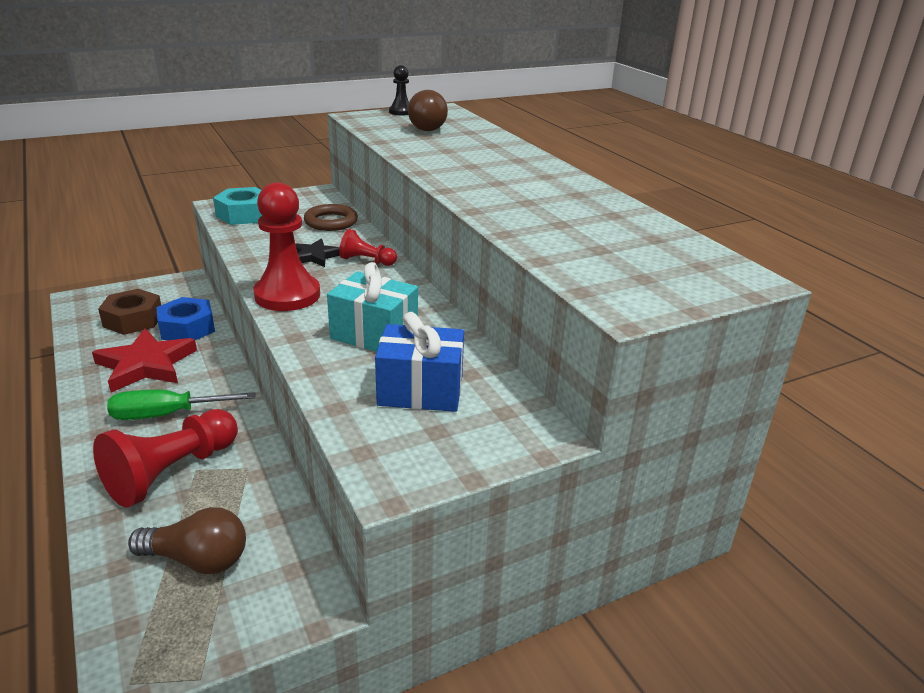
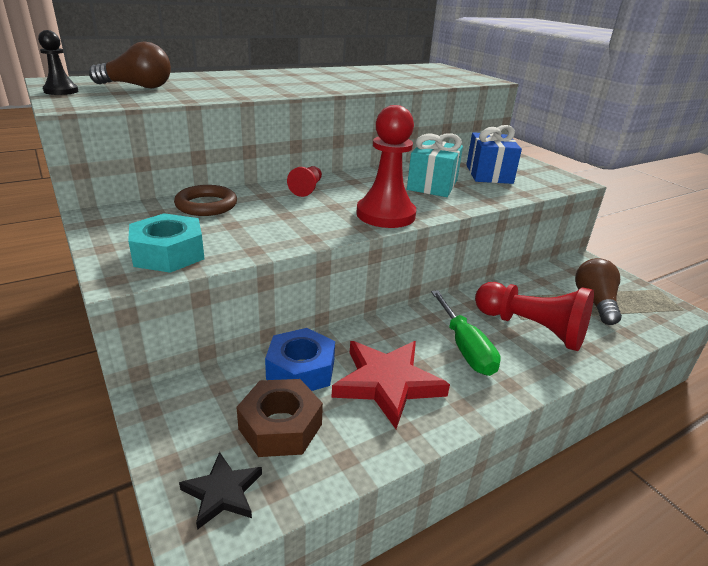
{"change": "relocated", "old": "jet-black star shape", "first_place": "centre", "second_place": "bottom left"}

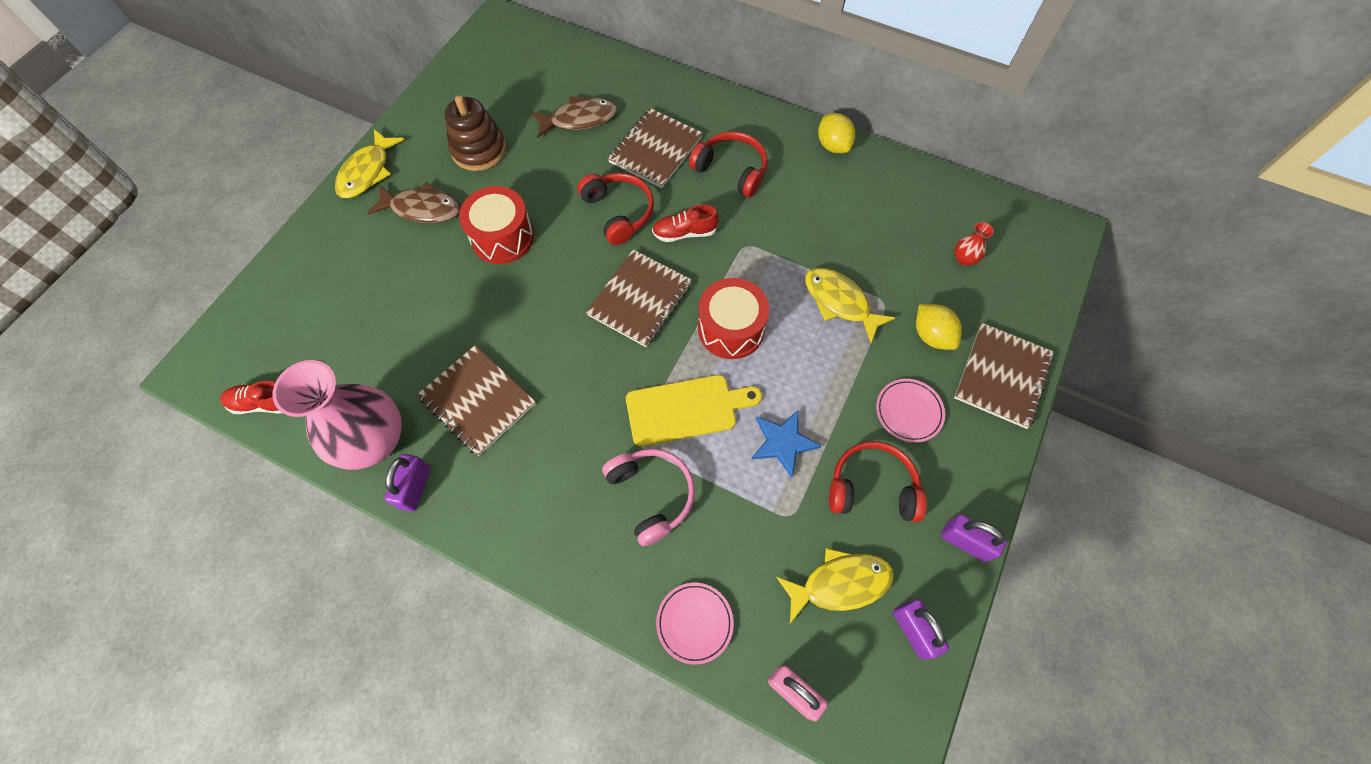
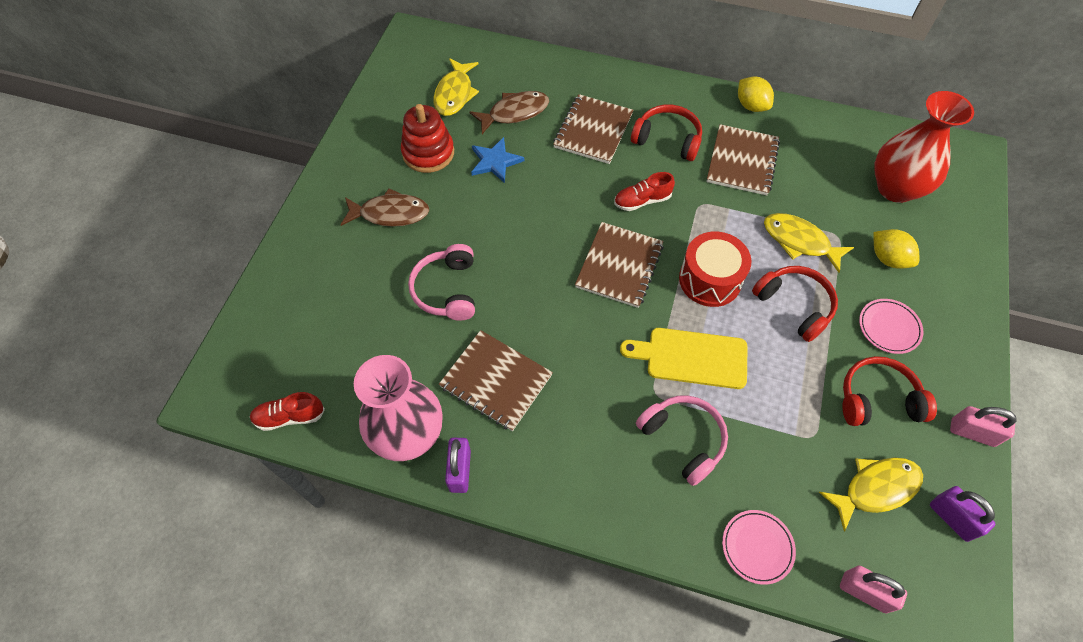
{"change": "relocated", "old": "yellow fish figure (no. 1 from left)", "first_place": "top left", "second_place": "top centre"}
{"change": "colour", "old": "brown stacking rings", "new": "red stacking rings", "first_place": "top centre", "second_place": "top centre"}
{"change": "missing", "old": "red snare drum (no. 1 from left)", "first_place": "top centre"}
{"change": "relocated", "old": "red over-ear headphones (no. 1 from left in the first image)", "new": "red over-ear headphones (no. 2 from left)", "first_place": "top centre", "second_place": "middle right"}
{"change": "spun", "old": "yellow cutting board", "first_place": "centre", "second_place": "centre", "degrees": -150}
{"change": "relocated", "old": "royal blue star shape", "first_place": "centre", "second_place": "top centre"}
{"change": "colour", "old": "violet small lock (no. 3 from left)", "new": "rosy small lock (no. 2 from left)", "first_place": "bottom right", "second_place": "middle right"}
{"change": "relocated", "old": "brown exercise book (no. 4 from left)", "first_place": "middle right", "second_place": "top right"}
{"change": "size", "old": "red vase", "first_place": "top right", "second_place": "top right", "factor": 2.49}
{"change": "appeared", "new": "rosy over-ear headphones (no. 1 from left)", "second_place": "centre"}

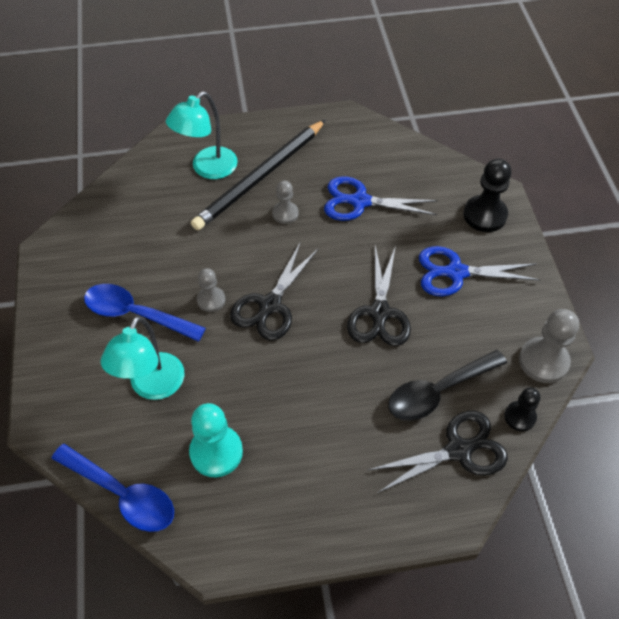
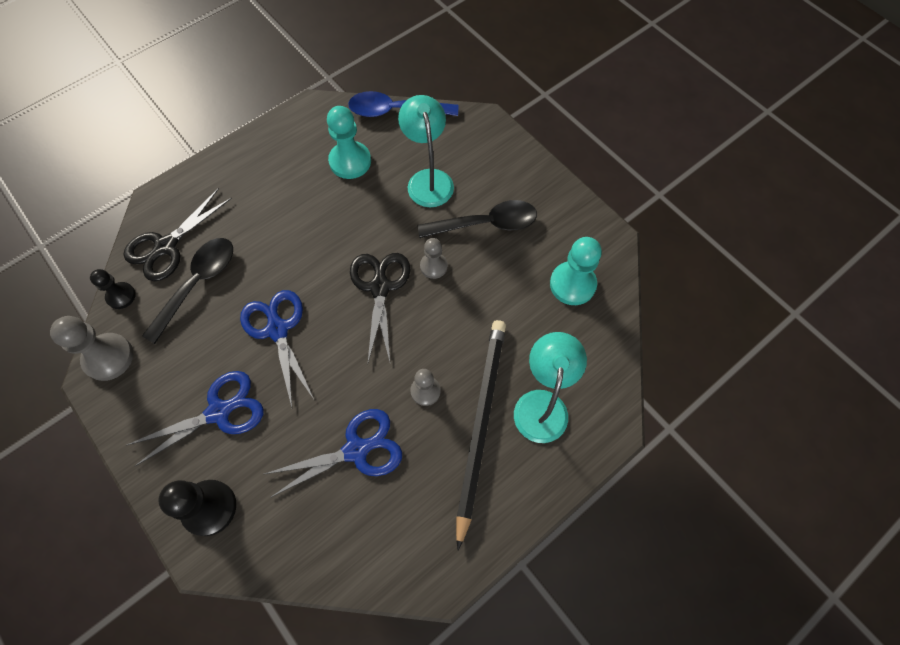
{"change": "colour", "old": "royal blue spoon (no. 2 from left)", "new": "jet-black spoon (no. 2 from left)", "first_place": "middle left", "second_place": "centre"}
{"change": "colour", "old": "jet-black scissors (no. 2 from left)", "new": "royal blue scissors (no. 2 from left)", "first_place": "centre", "second_place": "middle left"}
{"change": "appeared", "new": "teal pawn (no. 2 from left)", "second_place": "centre"}

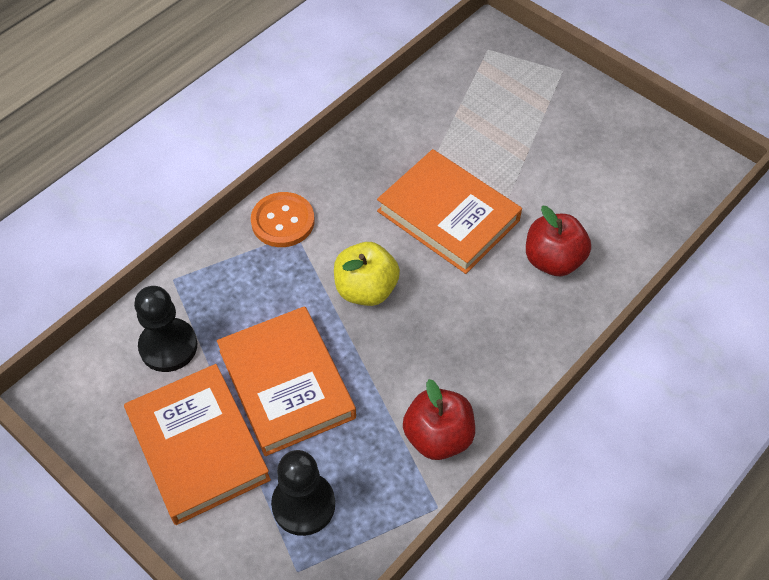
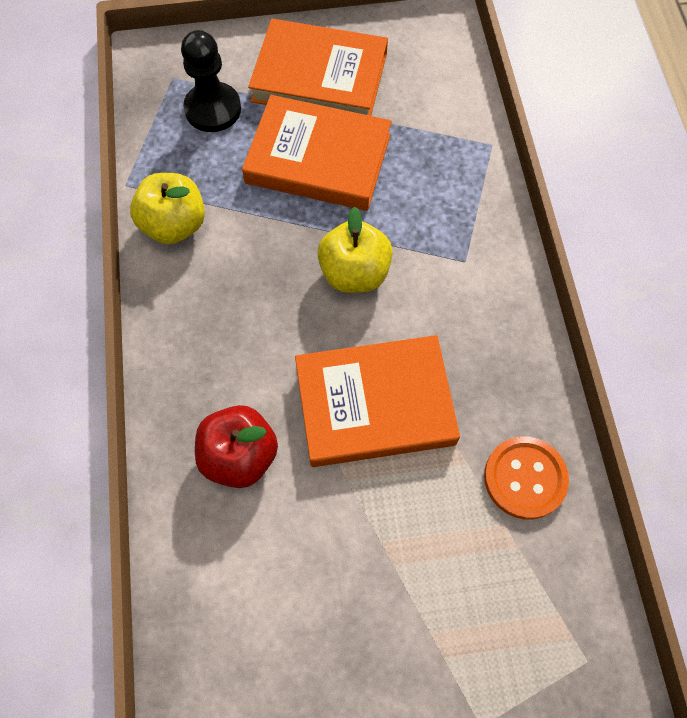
{"change": "missing", "old": "jet-black pawn (no. 1 from left)", "first_place": "middle left"}
{"change": "relocated", "old": "orange button", "first_place": "centre", "second_place": "middle right"}
{"change": "colour", "old": "red apple fruit (no. 1 from left)", "new": "yellow apple fruit (no. 1 from left)", "first_place": "bottom centre", "second_place": "top left"}

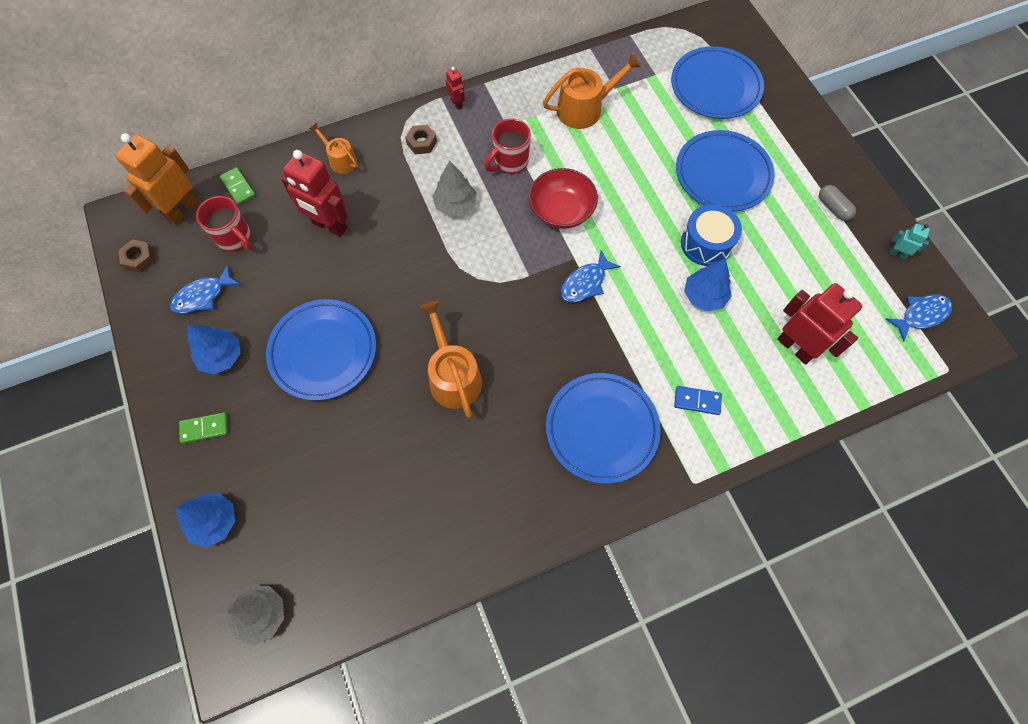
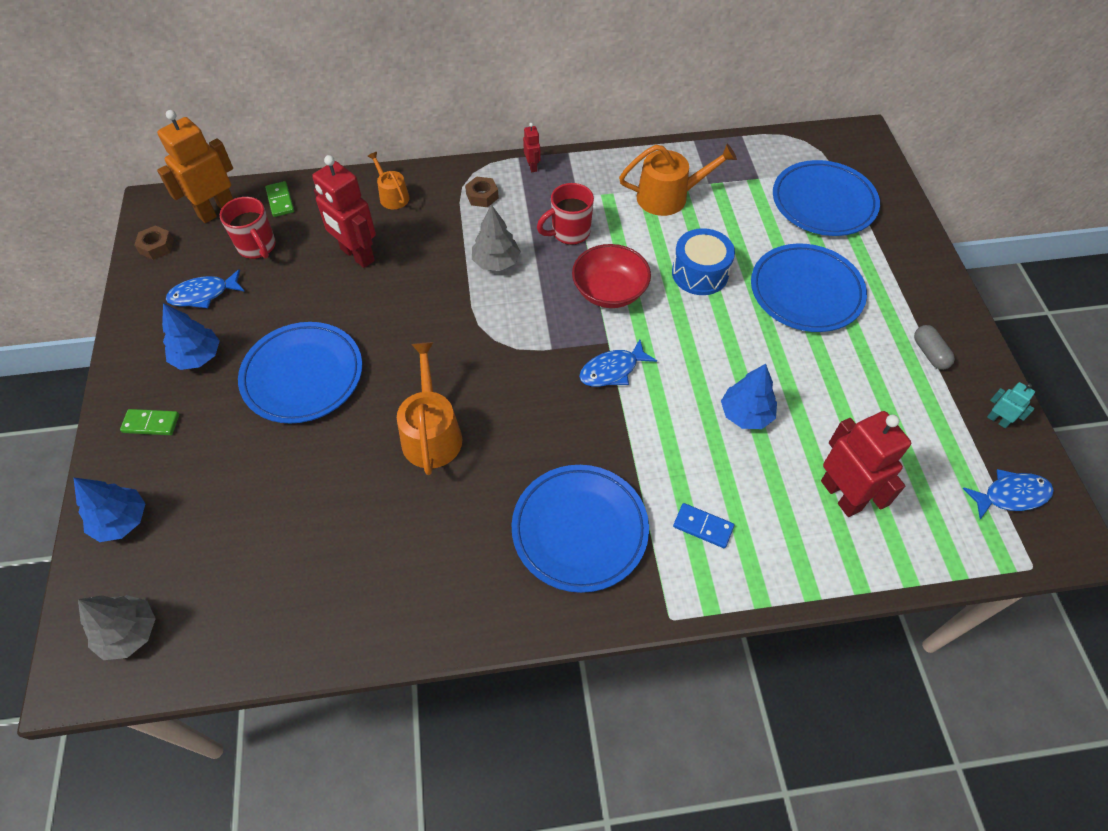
{"change": "relocated", "old": "royal blue snare drum", "first_place": "top right", "second_place": "top centre"}

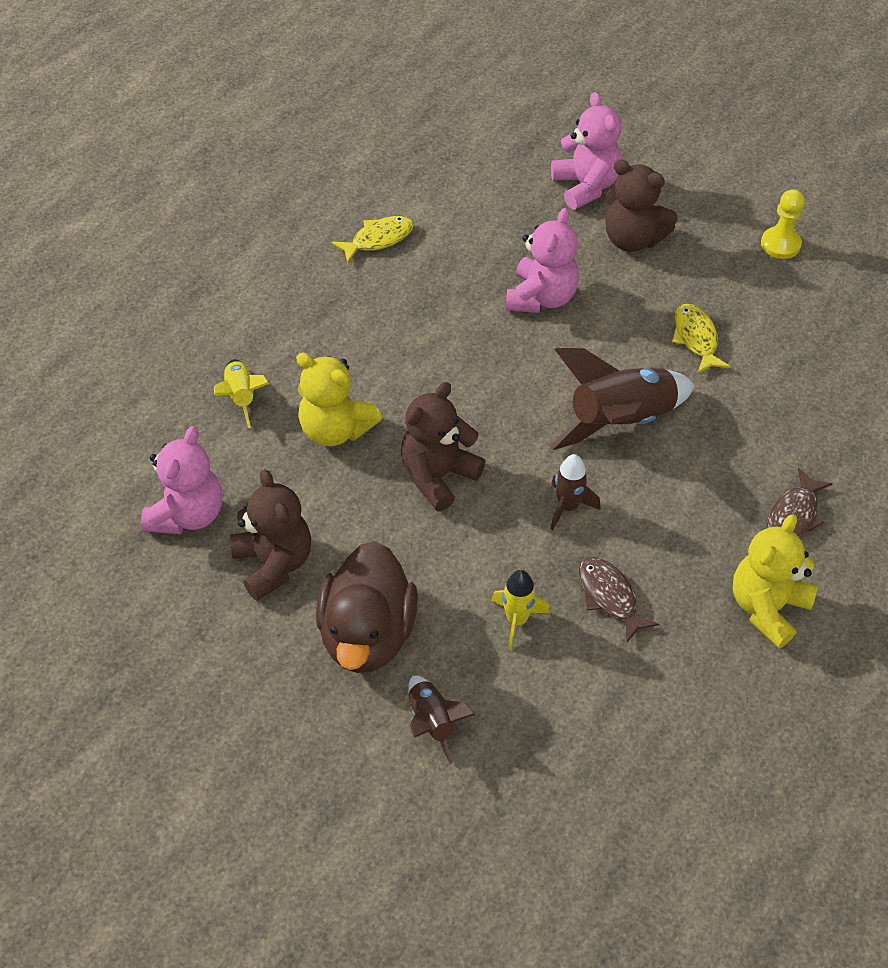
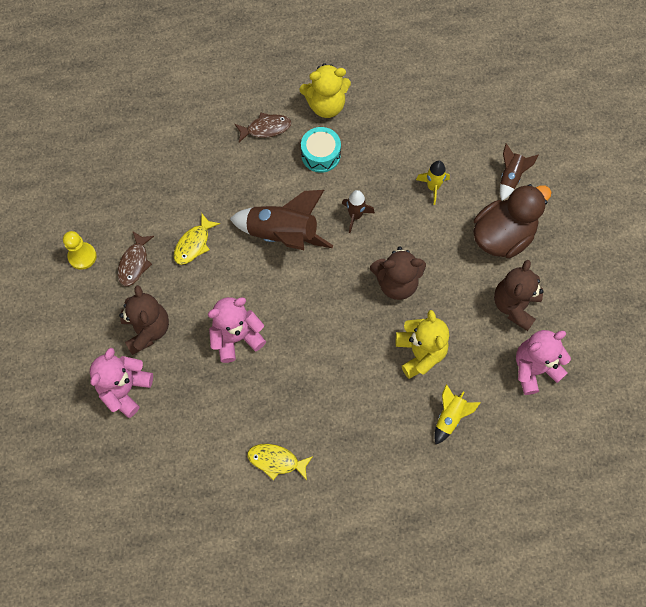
{"change": "relocated", "old": "brown fish figure (no. 1 from left)", "first_place": "middle right", "second_place": "middle left"}
{"change": "appeared", "new": "teal snare drum", "second_place": "top centre"}

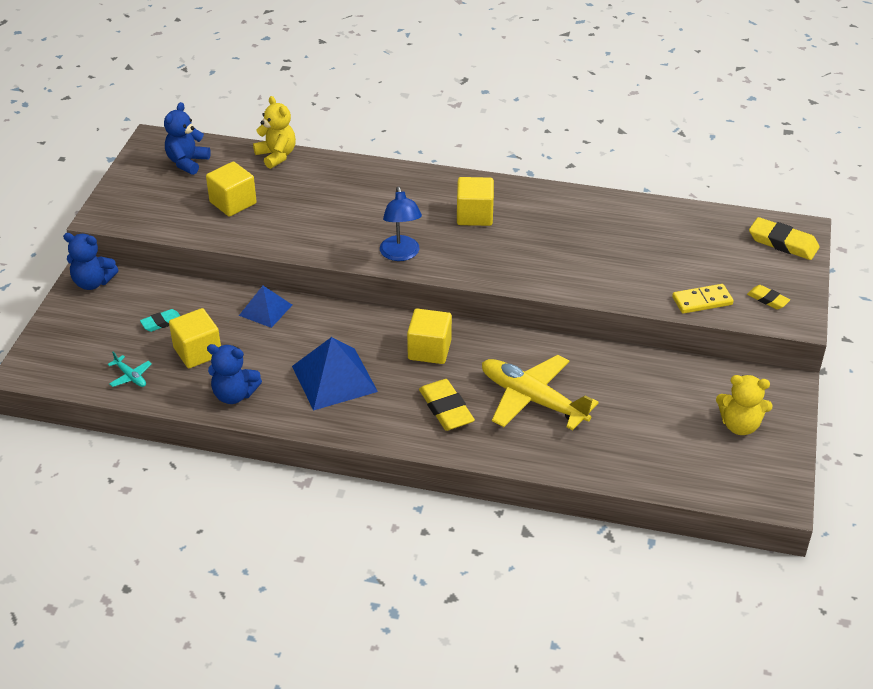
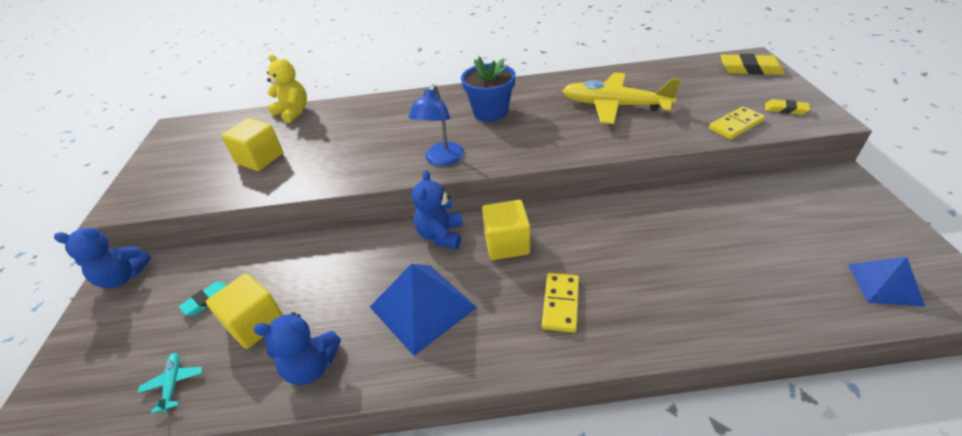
{"change": "spun", "old": "teal aeroplane", "first_place": "middle left", "second_place": "bottom left", "degrees": -135}
{"change": "relocated", "old": "royal blue teddy bear (no. 2 from left in the first image)", "new": "royal blue teddy bear (no. 3 from left)", "first_place": "top left", "second_place": "centre"}
{"change": "relocated", "old": "royal blue solid pyramid (no. 1 from left in the first image)", "new": "royal blue solid pyramid (no. 2 from left)", "first_place": "middle left", "second_place": "middle right"}
{"change": "spun", "old": "royal blue reading lamp", "first_place": "top centre", "second_place": "top centre", "degrees": 45}
{"change": "exchanged", "old": "yellow pencil eraser (no. 1 from left)", "new": "yellow domino (no. 1 from left)", "first_place": "centre", "second_place": "bottom centre"}
{"change": "exchanged", "old": "yellow solid cube (no. 4 from left)", "new": "royal blue plant pot", "first_place": "top centre", "second_place": "top centre"}
{"change": "relocated", "old": "yellow aeroplane", "first_place": "centre", "second_place": "top centre"}
{"change": "missing", "old": "yellow teddy bear (no. 2 from left)", "first_place": "middle right"}

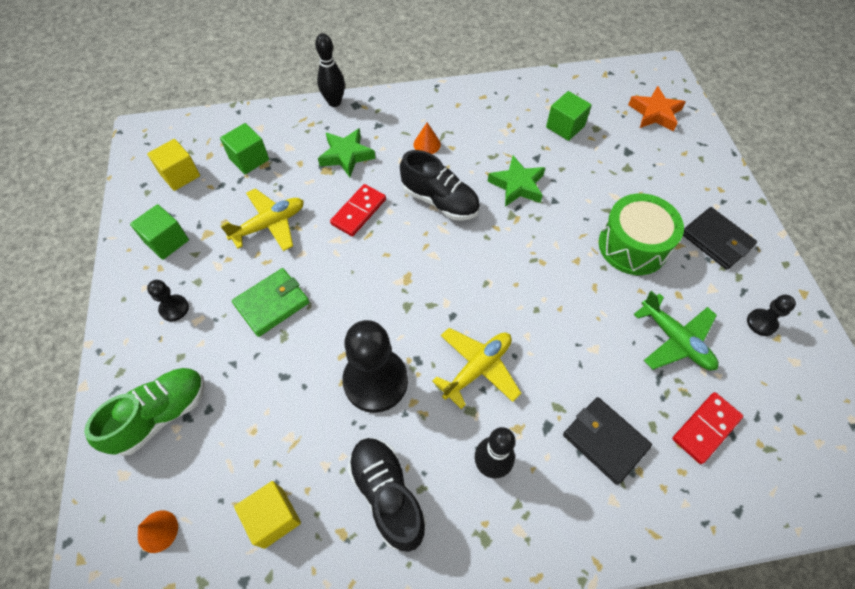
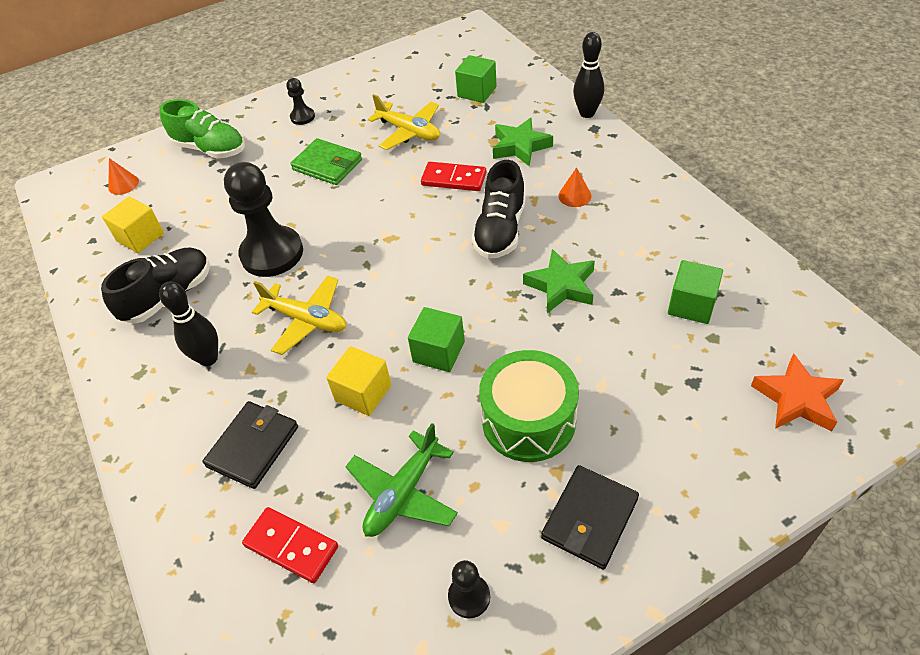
{"change": "relocated", "old": "green solid cube (no. 1 from left)", "first_place": "middle left", "second_place": "centre"}
{"change": "relocated", "old": "yellow solid cube (no. 1 from left in the first image)", "new": "yellow solid cube (no. 2 from left)", "first_place": "top left", "second_place": "centre"}

